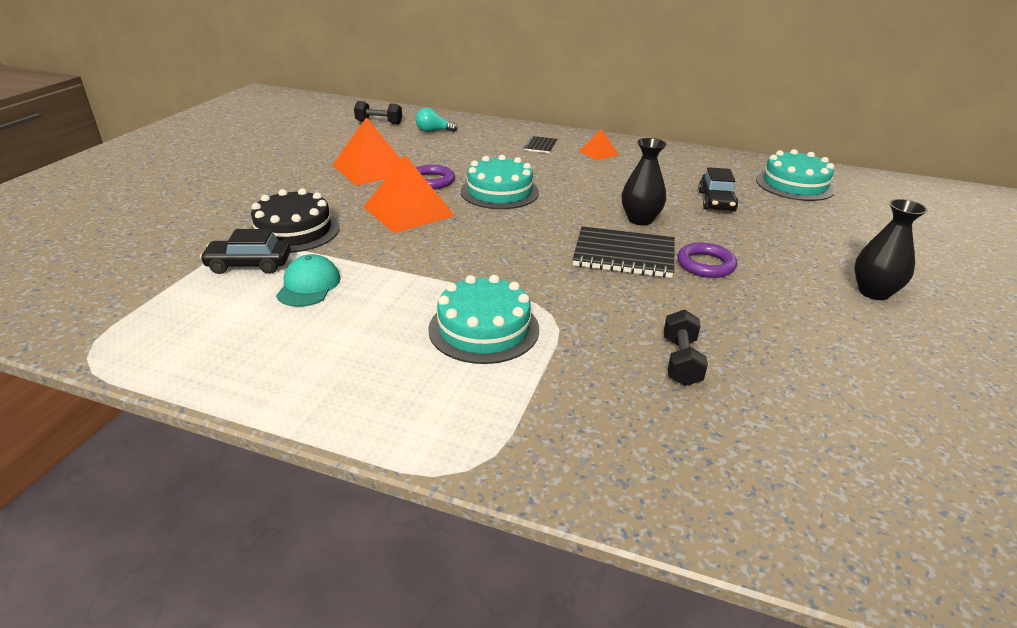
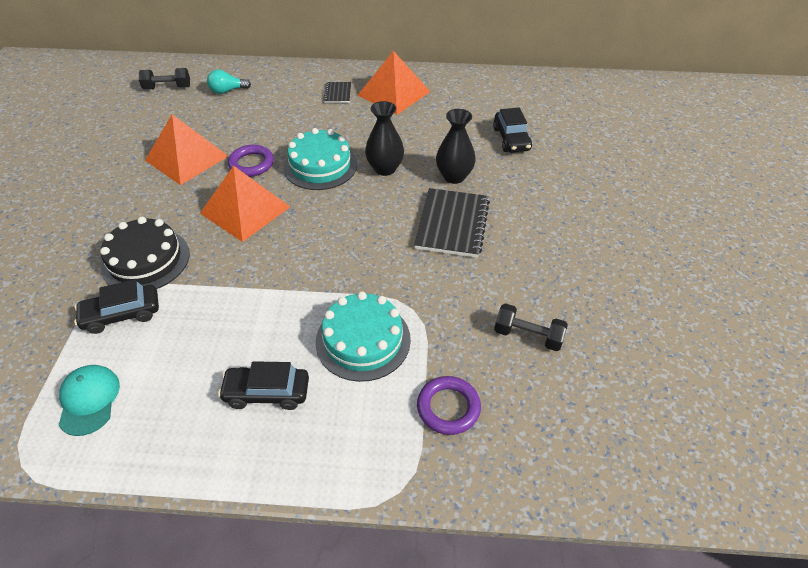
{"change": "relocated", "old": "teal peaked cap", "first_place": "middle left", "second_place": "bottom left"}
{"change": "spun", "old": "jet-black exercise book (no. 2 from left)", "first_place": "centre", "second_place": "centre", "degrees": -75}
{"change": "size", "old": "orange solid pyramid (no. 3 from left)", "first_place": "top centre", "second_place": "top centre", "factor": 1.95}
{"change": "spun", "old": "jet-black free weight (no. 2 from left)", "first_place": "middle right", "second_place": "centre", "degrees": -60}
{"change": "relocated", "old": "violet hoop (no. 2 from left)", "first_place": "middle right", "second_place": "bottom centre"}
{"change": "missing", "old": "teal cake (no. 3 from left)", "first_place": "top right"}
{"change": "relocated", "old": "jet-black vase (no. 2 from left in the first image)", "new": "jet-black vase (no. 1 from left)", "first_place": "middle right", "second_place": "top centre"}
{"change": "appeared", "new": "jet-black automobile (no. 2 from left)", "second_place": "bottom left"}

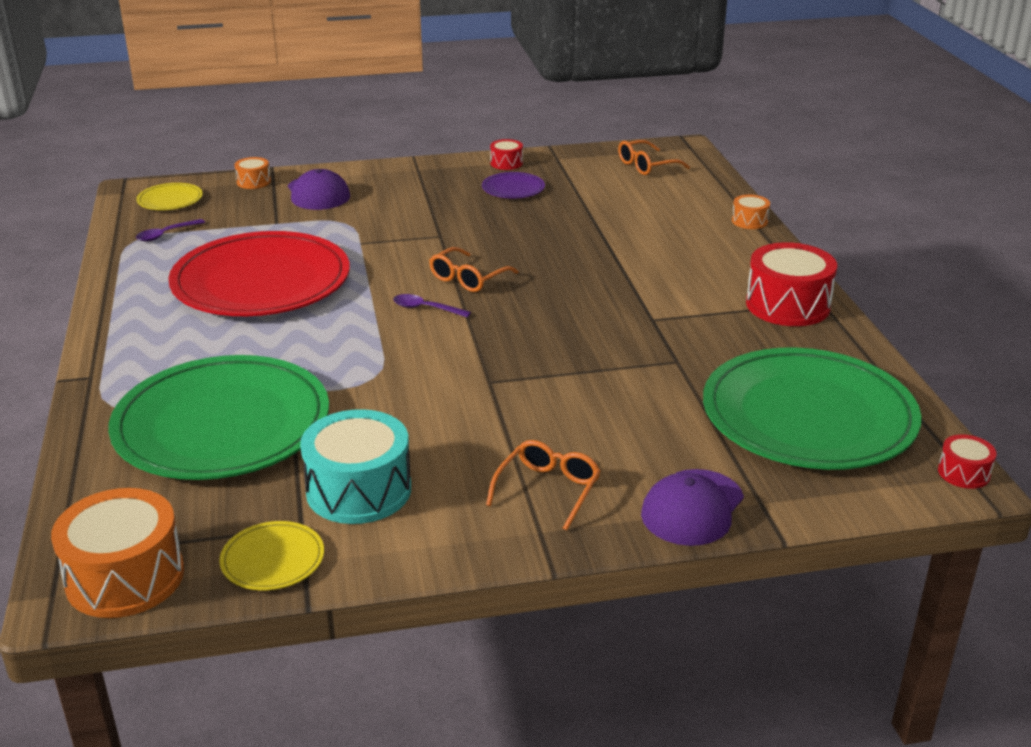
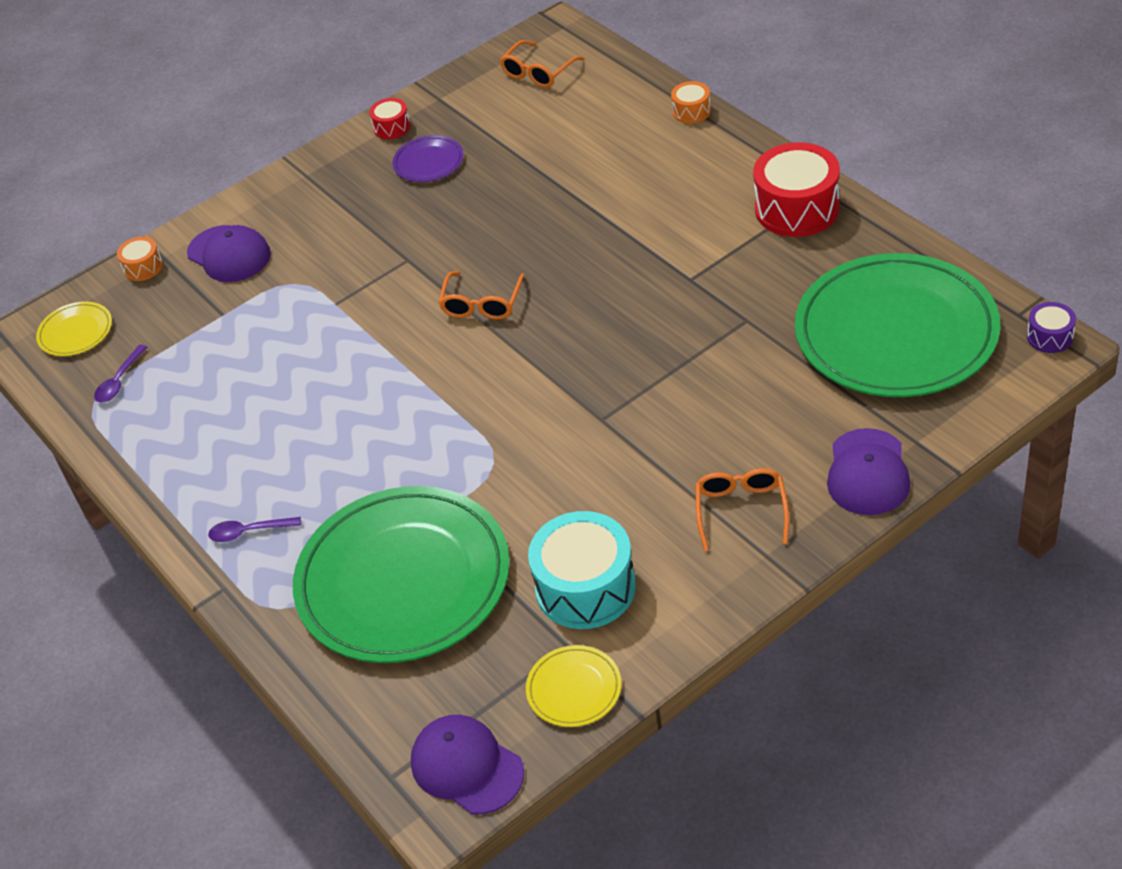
{"change": "exchanged", "old": "orange snare drum (no. 1 from left)", "new": "violet peaked cap (no. 2 from left)", "first_place": "bottom left", "second_place": "bottom centre"}
{"change": "missing", "old": "red dinner plate", "first_place": "middle left"}
{"change": "relocated", "old": "violet spoon (no. 2 from left)", "first_place": "centre", "second_place": "middle left"}
{"change": "colour", "old": "red snare drum (no. 3 from left)", "new": "violet snare drum", "first_place": "middle right", "second_place": "middle right"}

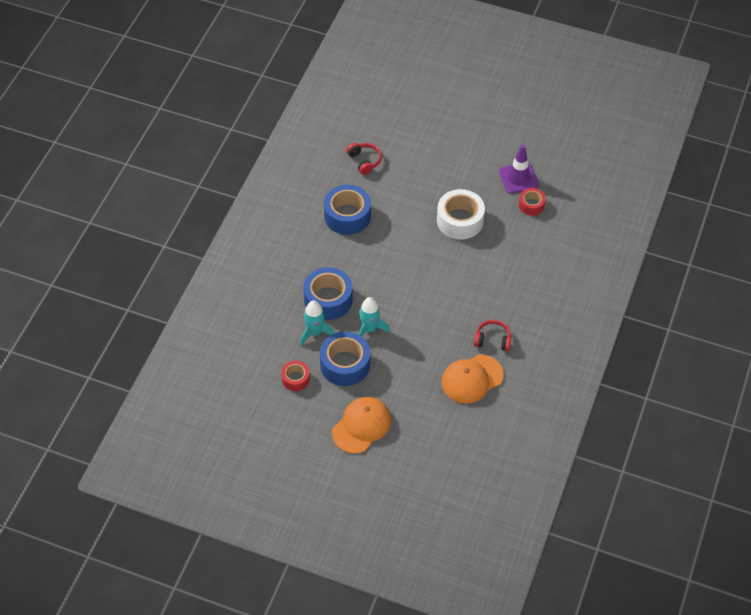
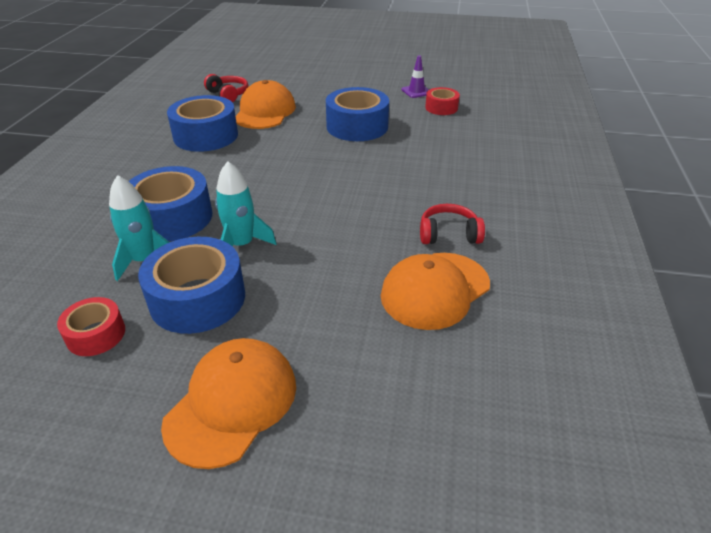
{"change": "colour", "old": "pure white sticky tape", "new": "royal blue sticky tape (no. 4 from left)", "first_place": "centre", "second_place": "top centre"}
{"change": "size", "old": "violet road cone", "first_place": "top right", "second_place": "top centre", "factor": 0.6}
{"change": "appeared", "new": "orange peaked cap (no. 2 from left)", "second_place": "top centre"}

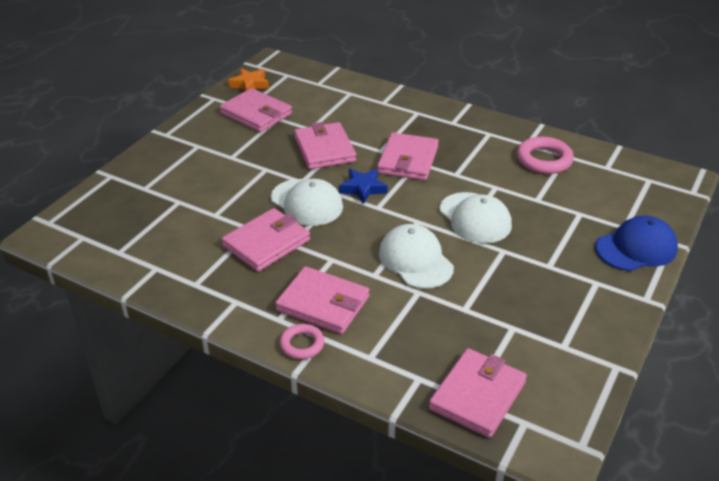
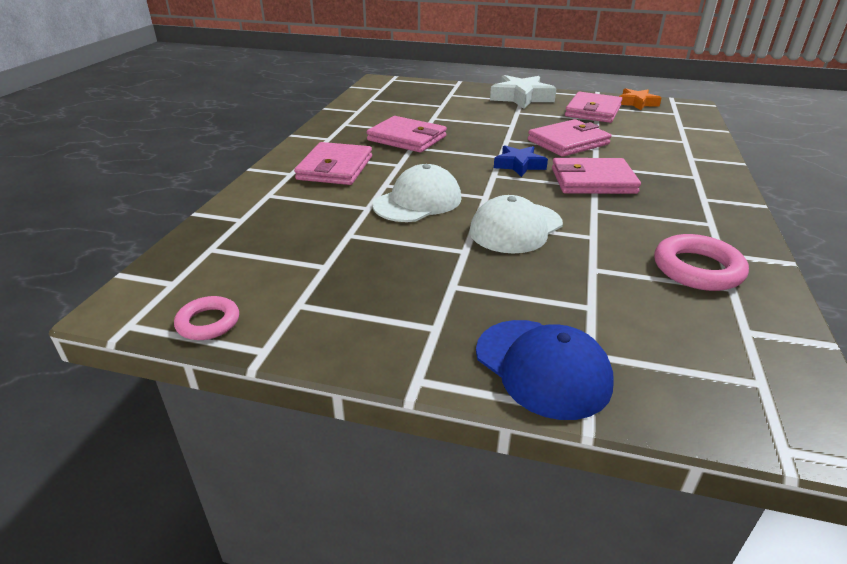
{"change": "missing", "old": "pure white peaked cap (no. 1 from left)", "first_place": "centre"}
{"change": "relocated", "old": "rosy hoop (no. 1 from left)", "first_place": "bottom centre", "second_place": "middle left"}
{"change": "missing", "old": "rosy card wallet (no. 6 from left)", "first_place": "bottom centre"}
{"change": "appeared", "new": "pure white star shape", "second_place": "top centre"}

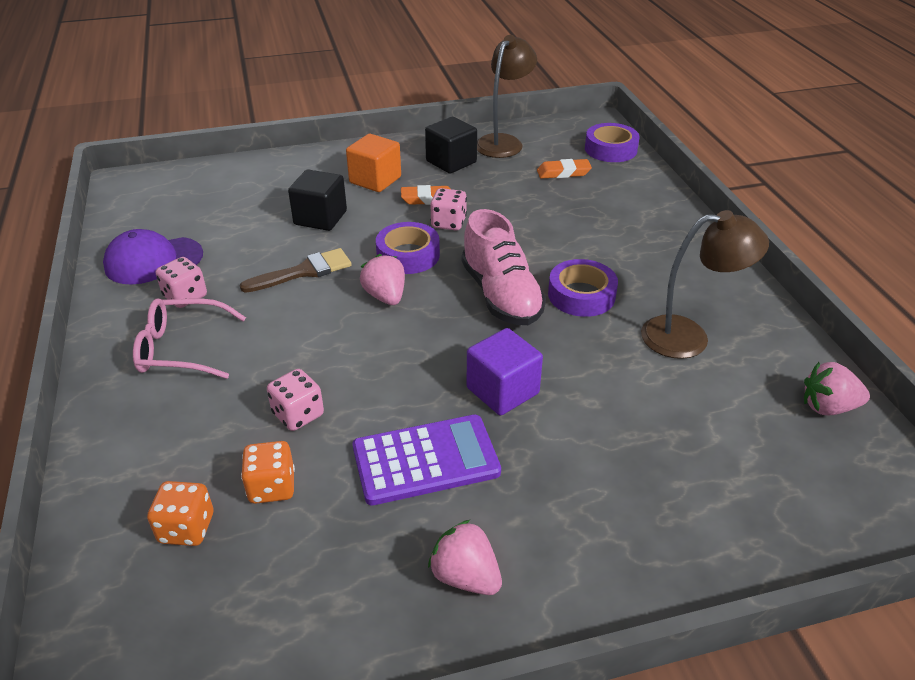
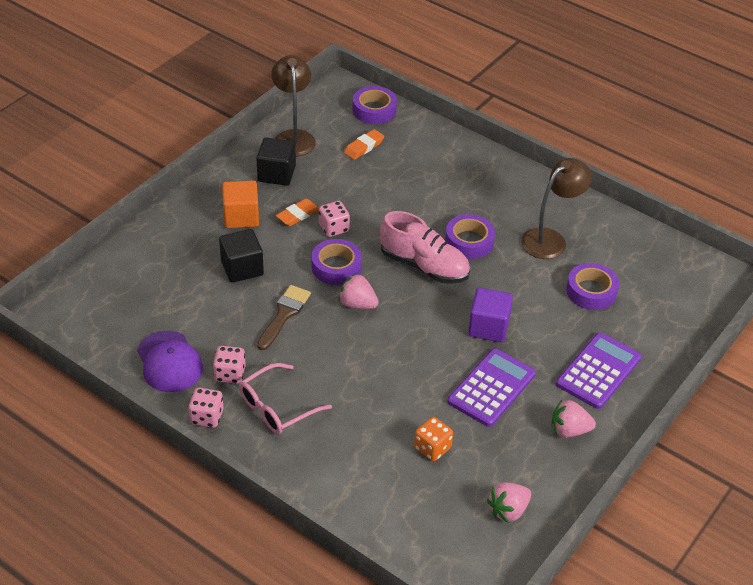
{"change": "spun", "old": "violet peaked cap", "first_place": "middle left", "second_place": "middle left", "degrees": -60}
{"change": "missing", "old": "orange die (no. 1 from left)", "first_place": "bottom left"}
{"change": "relocated", "old": "rosy die (no. 2 from left in the first image)", "new": "rosy die (no. 1 from left)", "first_place": "middle left", "second_place": "bottom left"}
{"change": "relocated", "old": "rosy berry (no. 3 from left in the first image)", "new": "rosy berry (no. 2 from left)", "first_place": "middle right", "second_place": "bottom right"}
{"change": "appeared", "new": "violet adding machine (no. 2 from left)", "second_place": "middle right"}
{"change": "appeared", "new": "violet sticky tape (no. 4 from left)", "second_place": "middle right"}

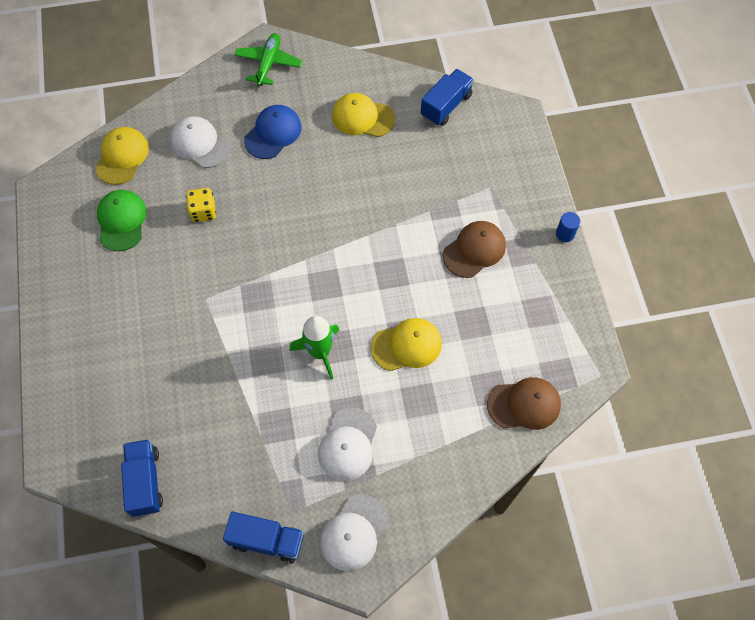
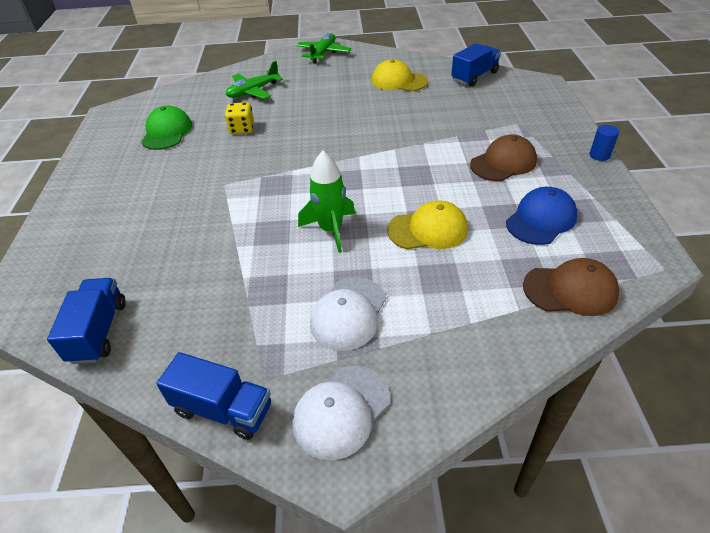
{"change": "missing", "old": "yellow peaked cap (no. 1 from left)", "first_place": "top left"}
{"change": "exchanged", "old": "pure white peaked cap (no. 1 from left)", "new": "green aeroplane (no. 1 from left)", "first_place": "top left", "second_place": "top centre"}
{"change": "relocated", "old": "royal blue peaked cap", "first_place": "top centre", "second_place": "middle right"}

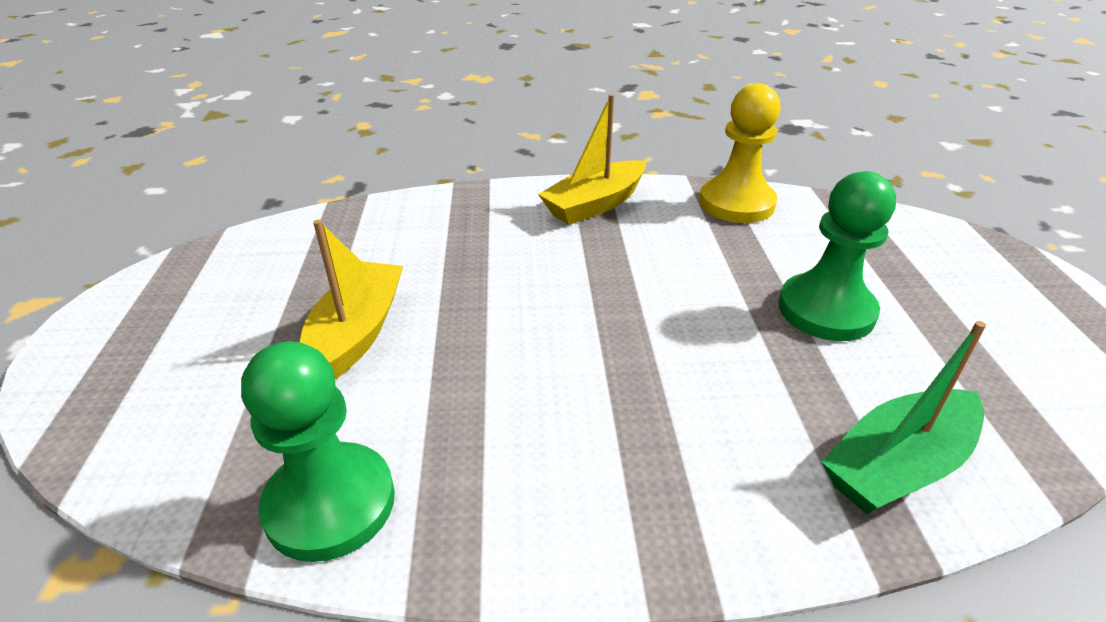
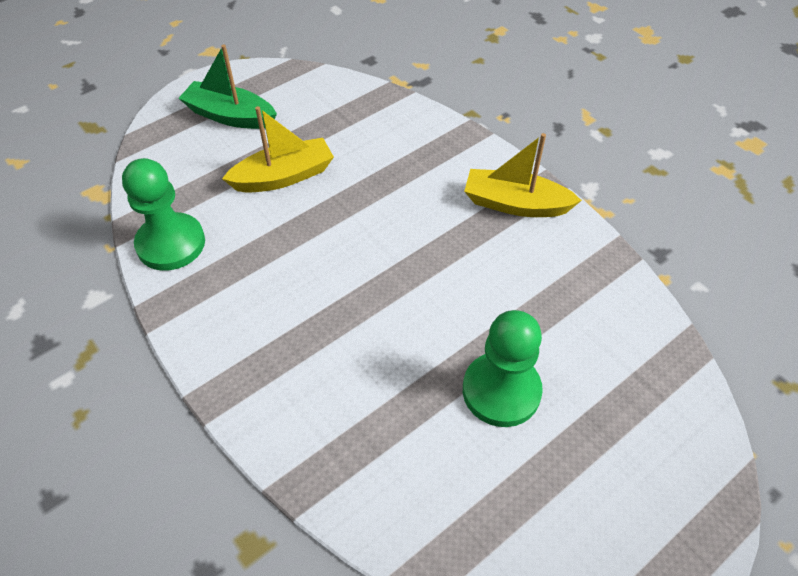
{"change": "missing", "old": "yellow pawn", "first_place": "top right"}
{"change": "relocated", "old": "green boat", "first_place": "bottom right", "second_place": "top left"}

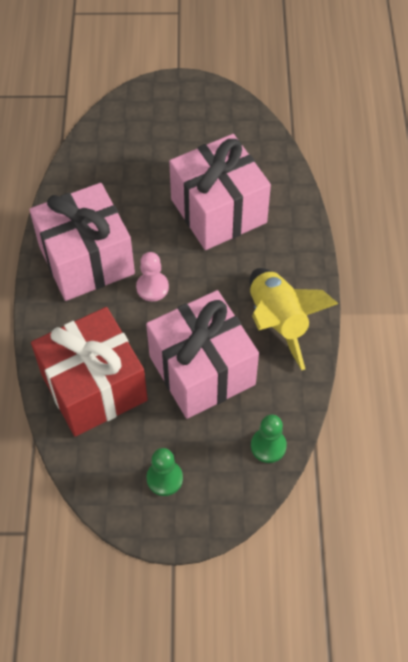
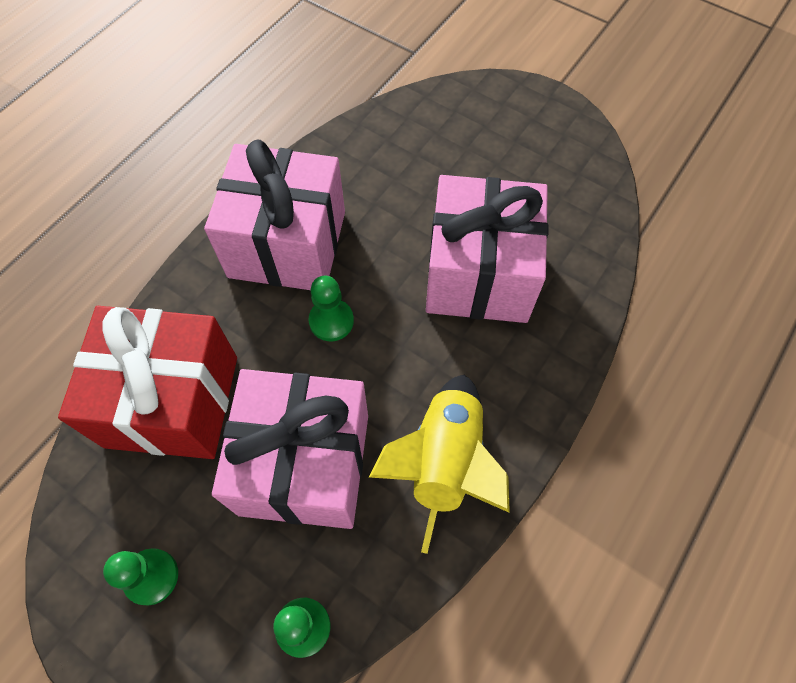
{"change": "colour", "old": "rosy pawn", "new": "green pawn (no. 3 from left)", "first_place": "centre", "second_place": "centre"}

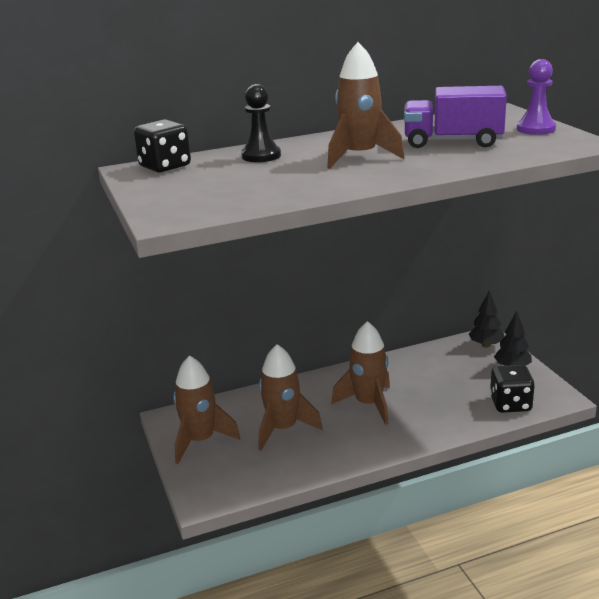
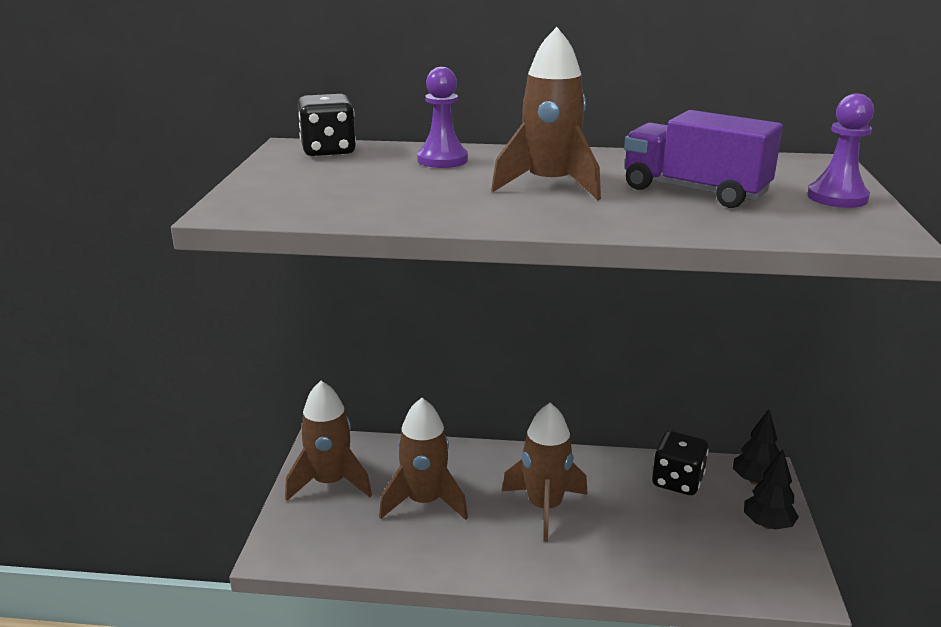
{"change": "colour", "old": "jet-black pawn", "new": "violet pawn (no. 1 from left)", "first_place": "top centre", "second_place": "top centre"}
{"change": "relocated", "old": "jet-black die (no. 2 from left)", "first_place": "middle right", "second_place": "bottom right"}

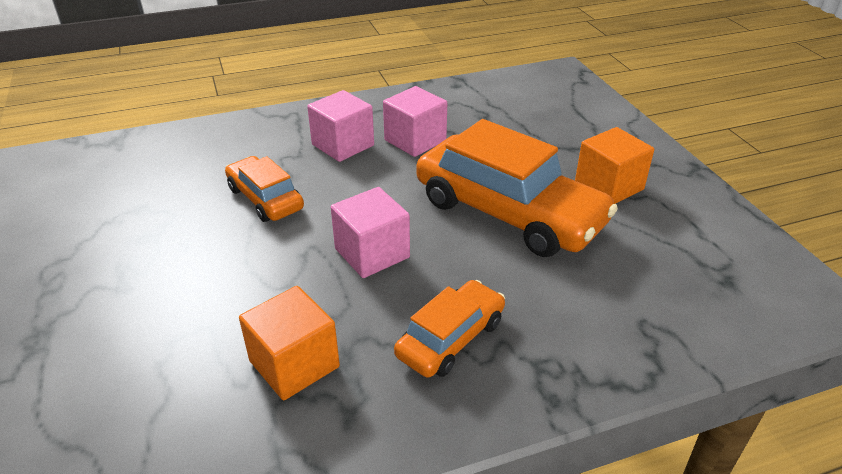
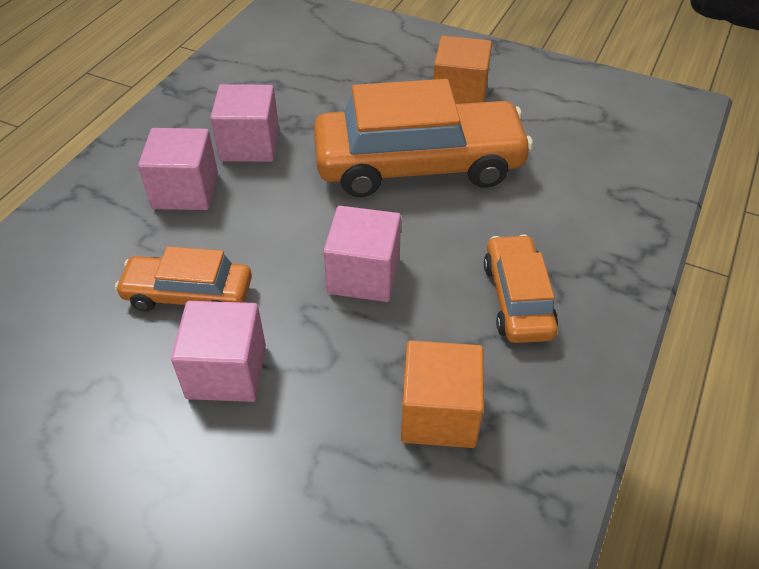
{"change": "appeared", "new": "rosy solid cube (no. 2 from left)", "second_place": "middle left"}

